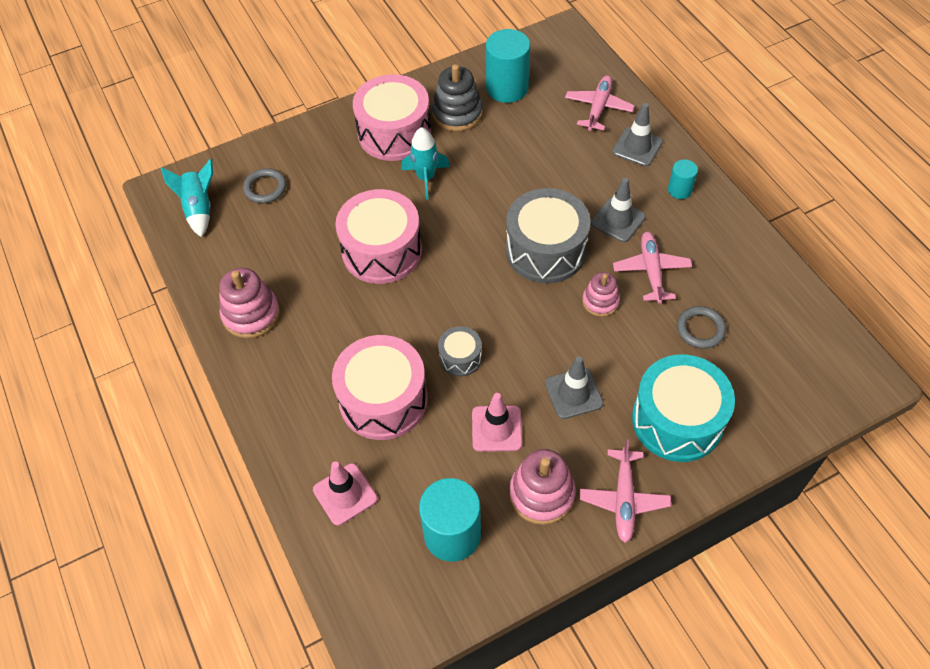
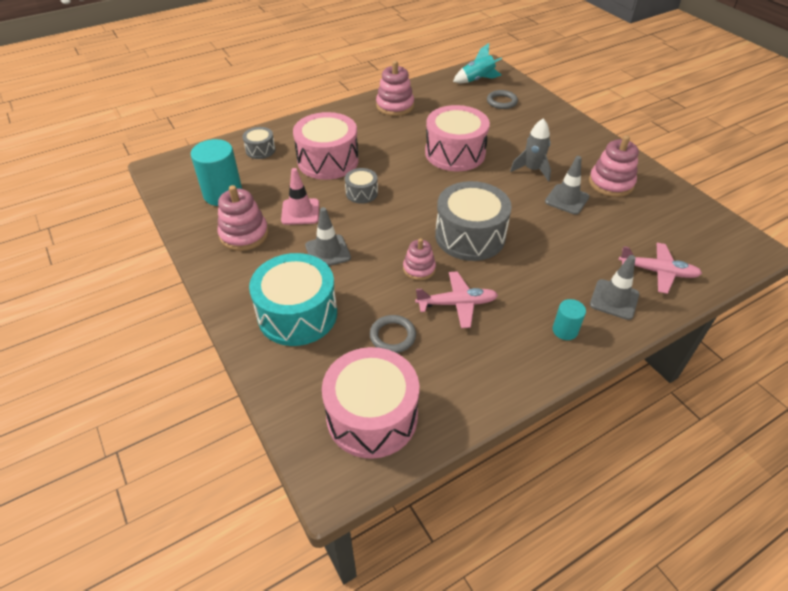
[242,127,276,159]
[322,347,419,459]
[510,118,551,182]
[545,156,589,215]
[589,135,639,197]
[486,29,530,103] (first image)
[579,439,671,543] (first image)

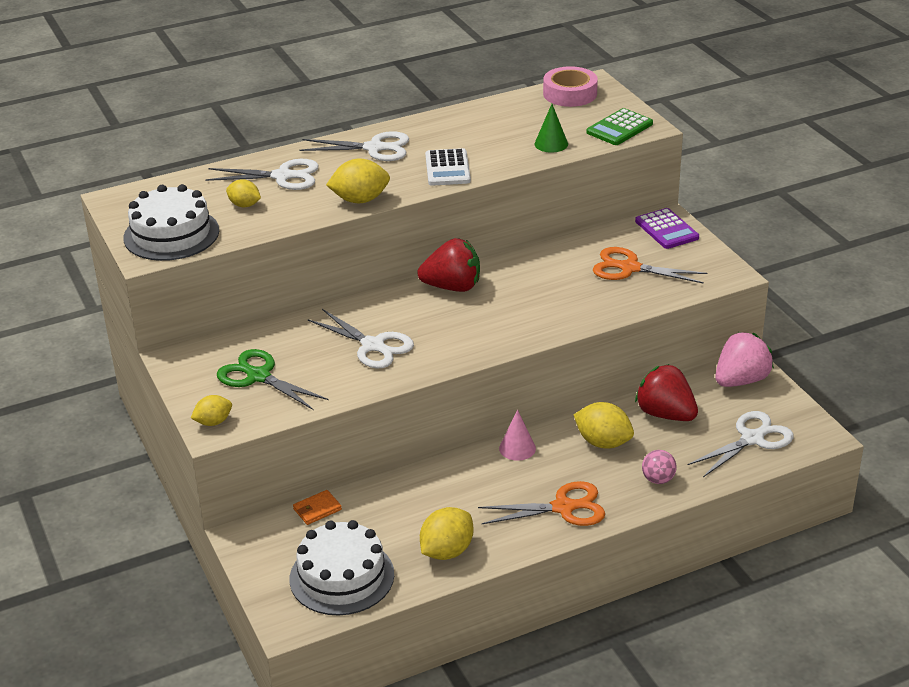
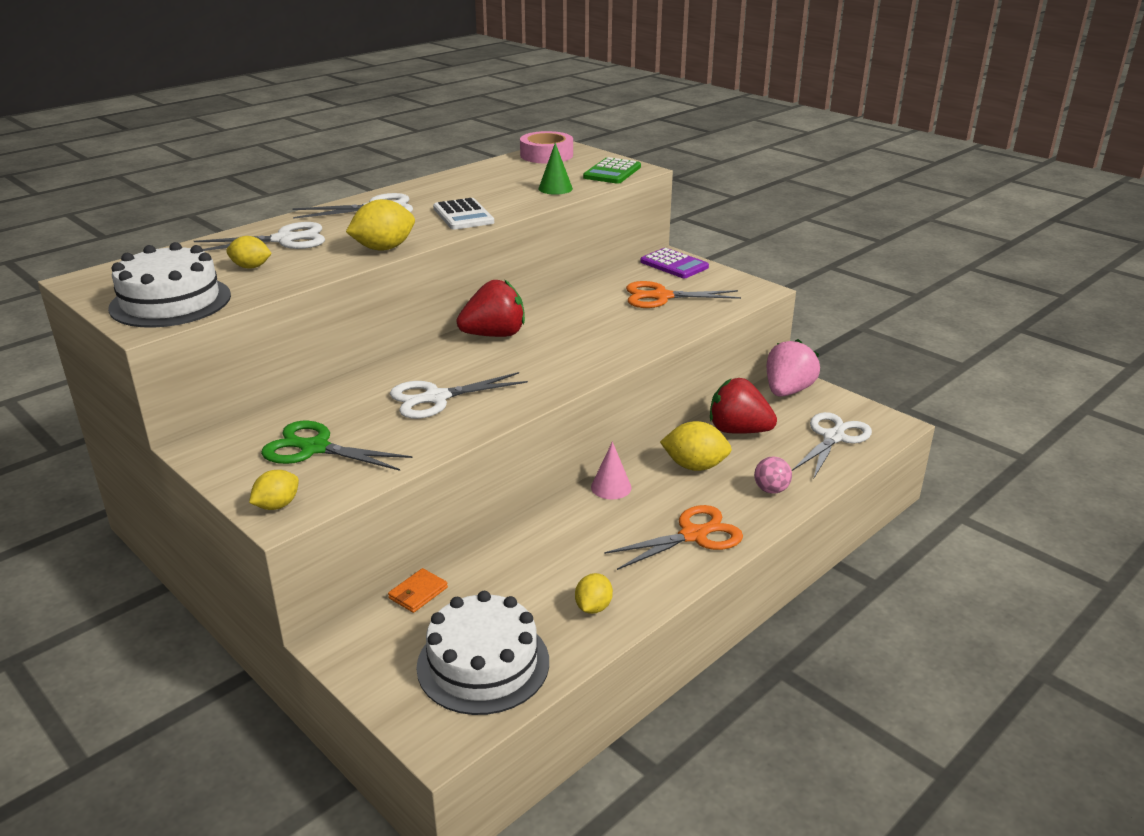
[390,372,528,419]
[575,573,613,614]

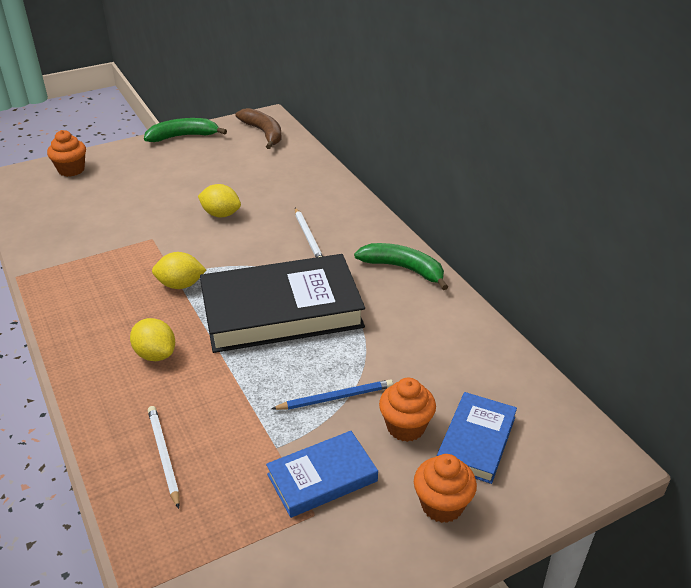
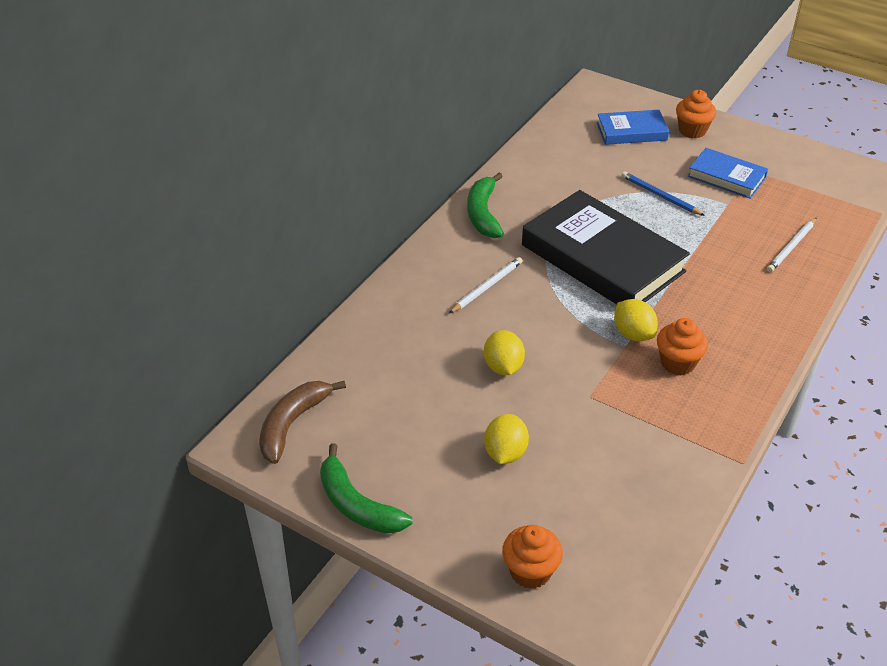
[484,414,529,464]
[657,318,708,375]

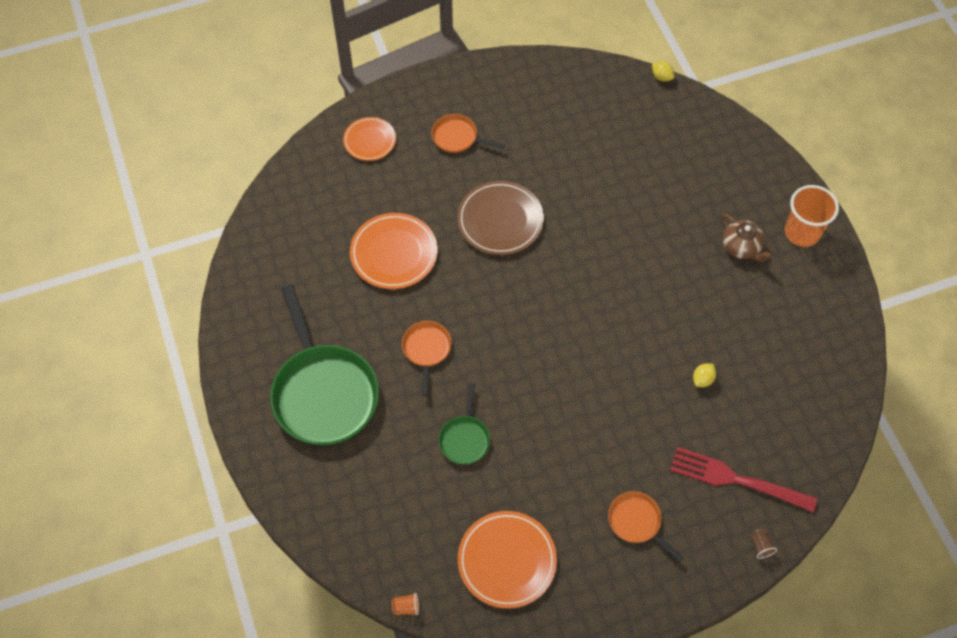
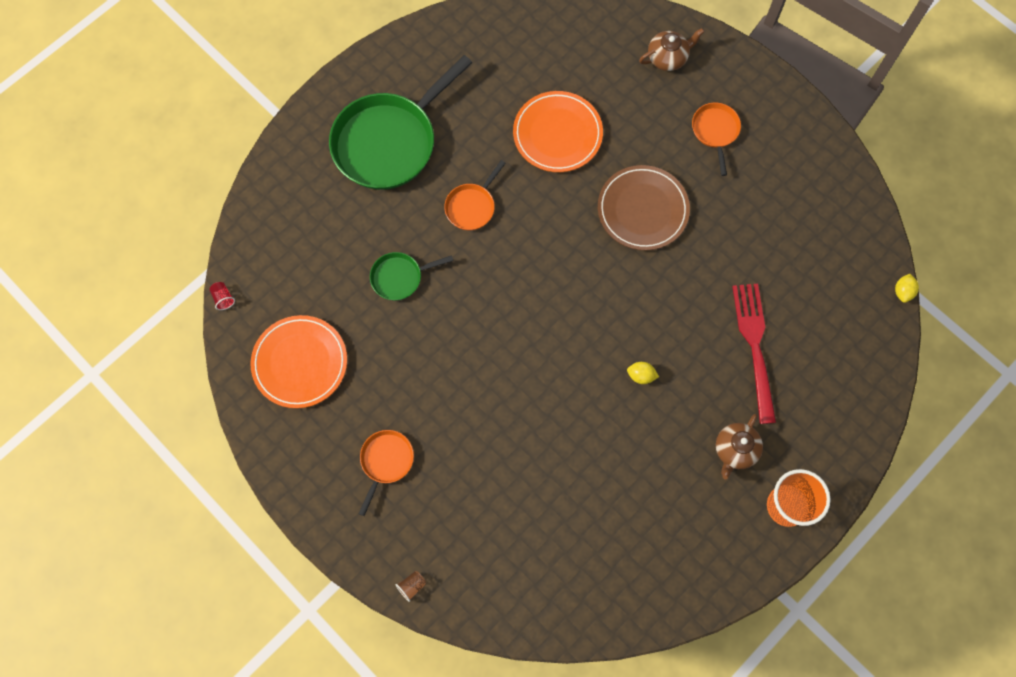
[209,282,235,310]
[444,160,506,230]
[627,362,659,384]
[639,28,705,71]
[732,284,776,424]

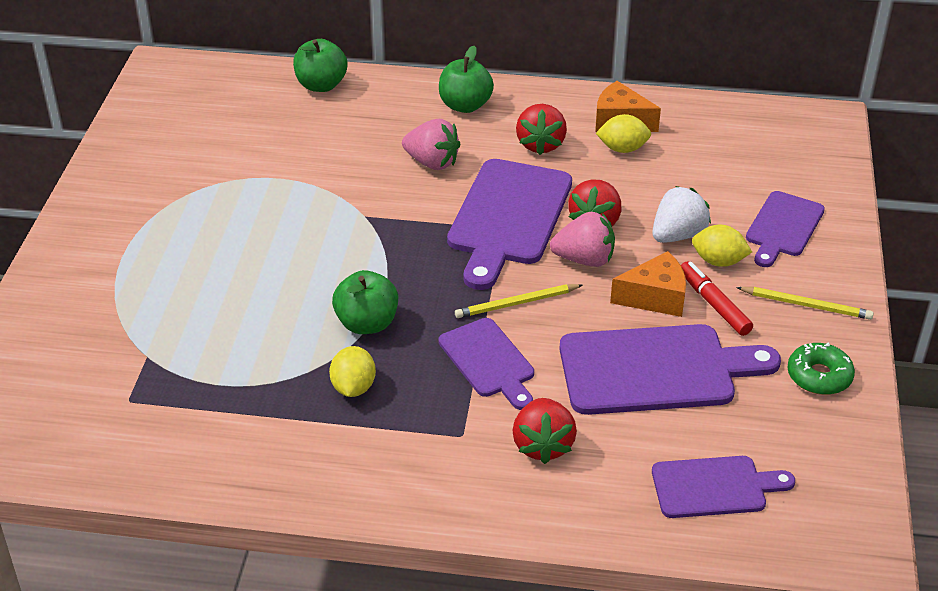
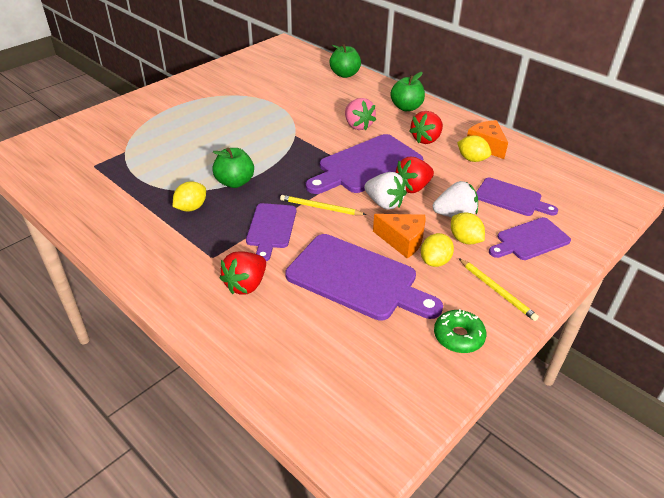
[364,172,407,210]
[421,233,454,267]
[476,178,558,216]

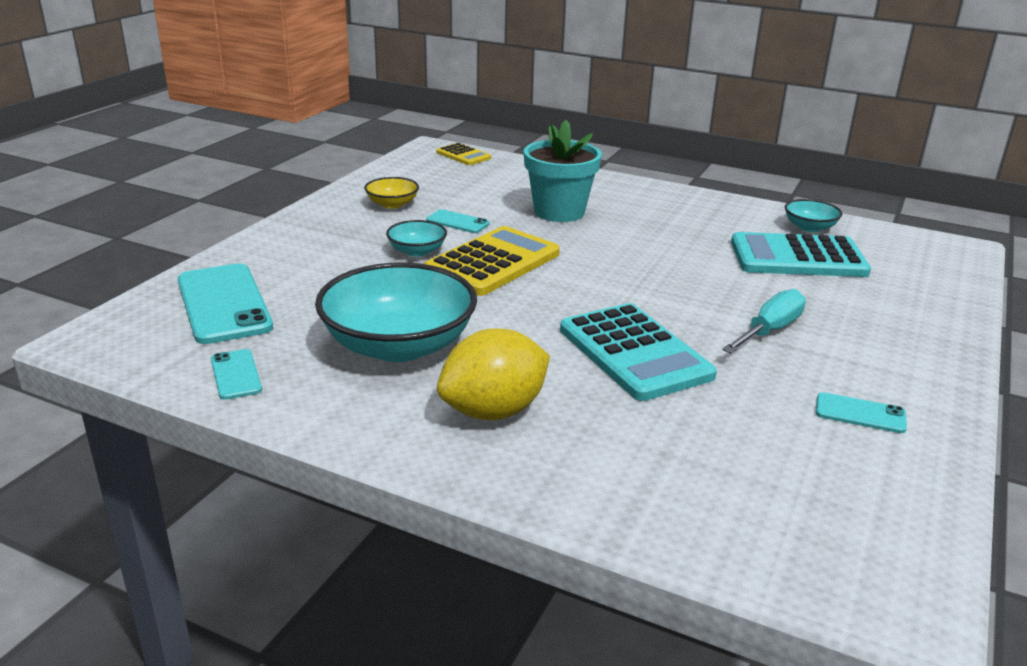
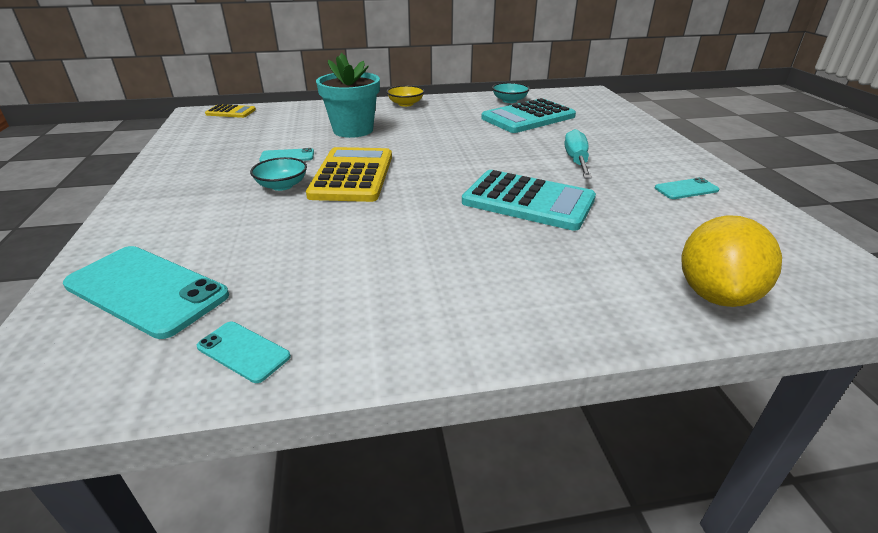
[386,85,425,107]
[681,215,782,307]
[315,262,477,362] (first image)

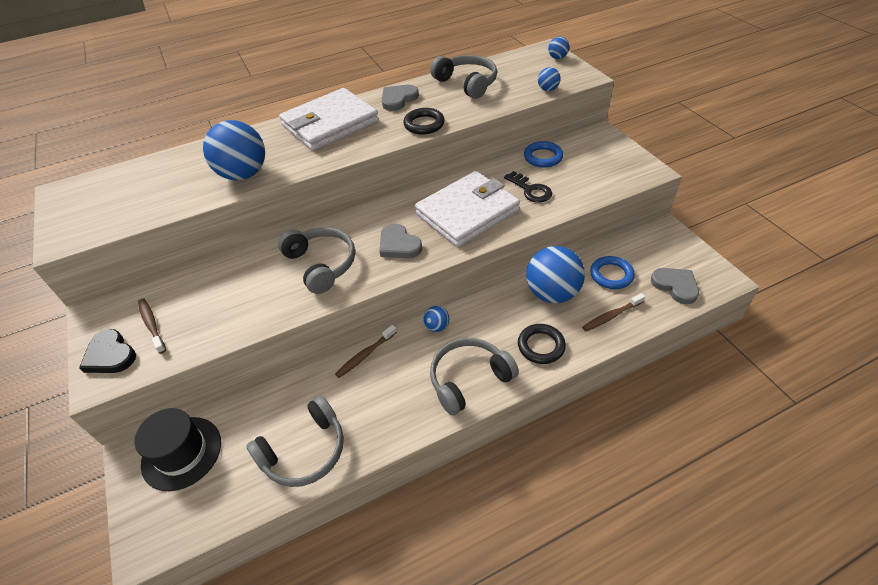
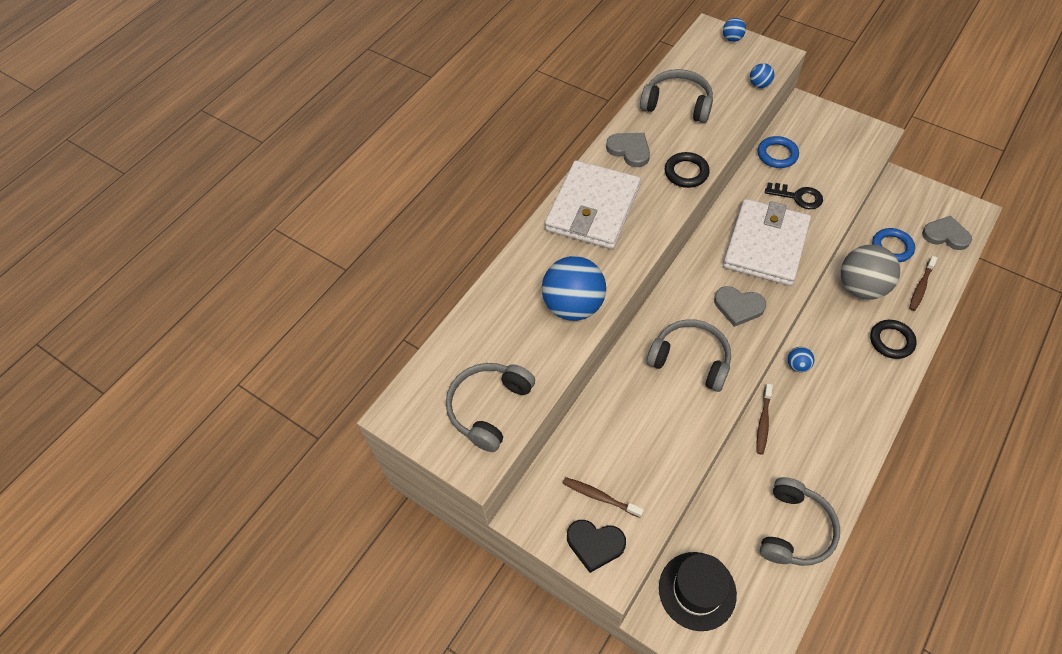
[446,363,535,452]
[606,133,650,167]
[841,245,900,300]

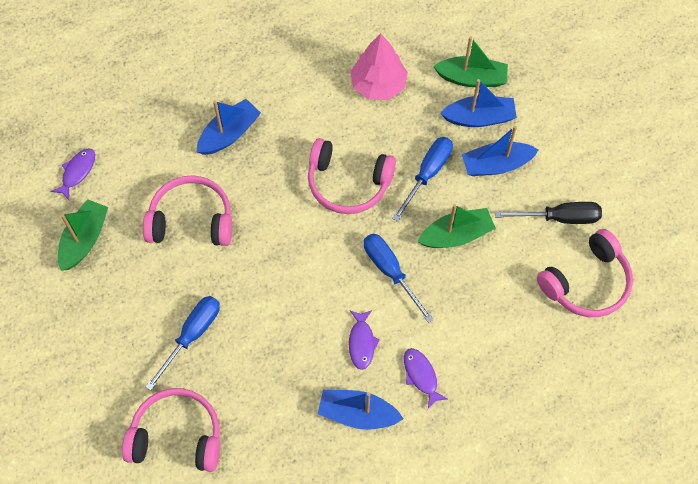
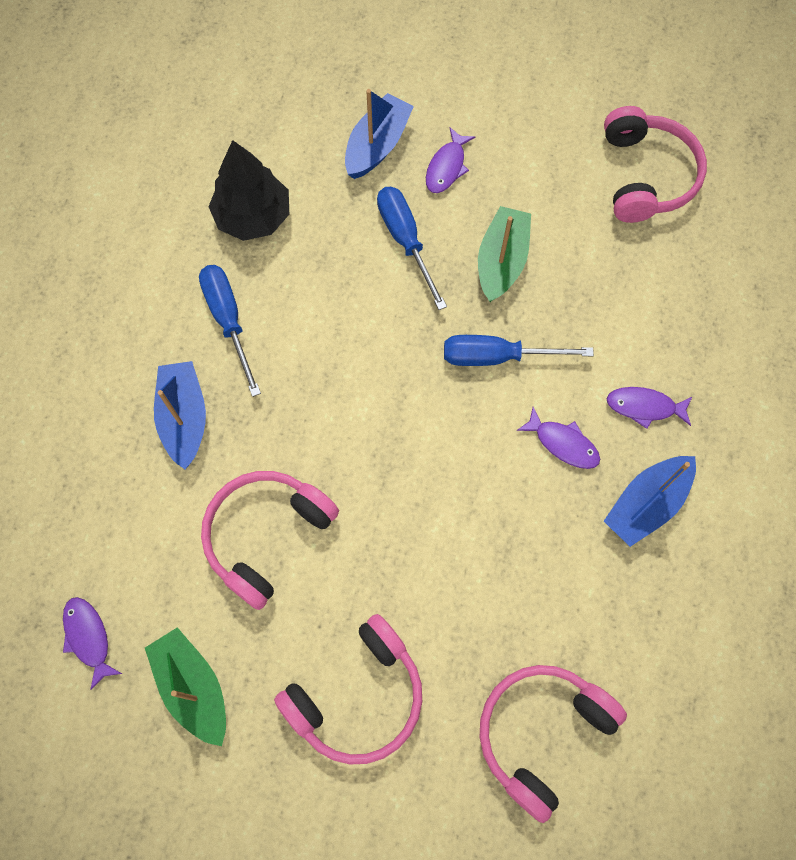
[199,265,261,397]
[208,140,289,241]
[274,614,422,764]
[426,128,475,193]
[433,36,508,87] (first image)
[495,202,602,224] (first image)

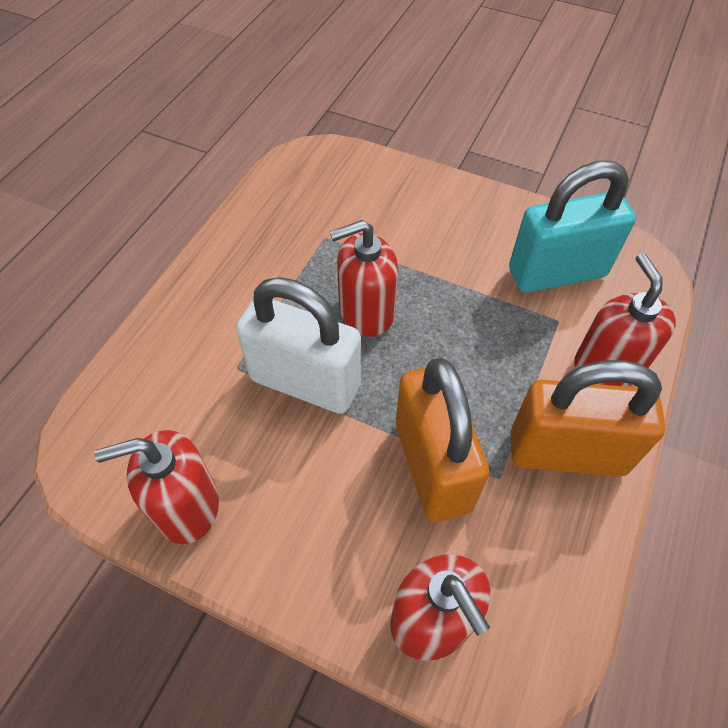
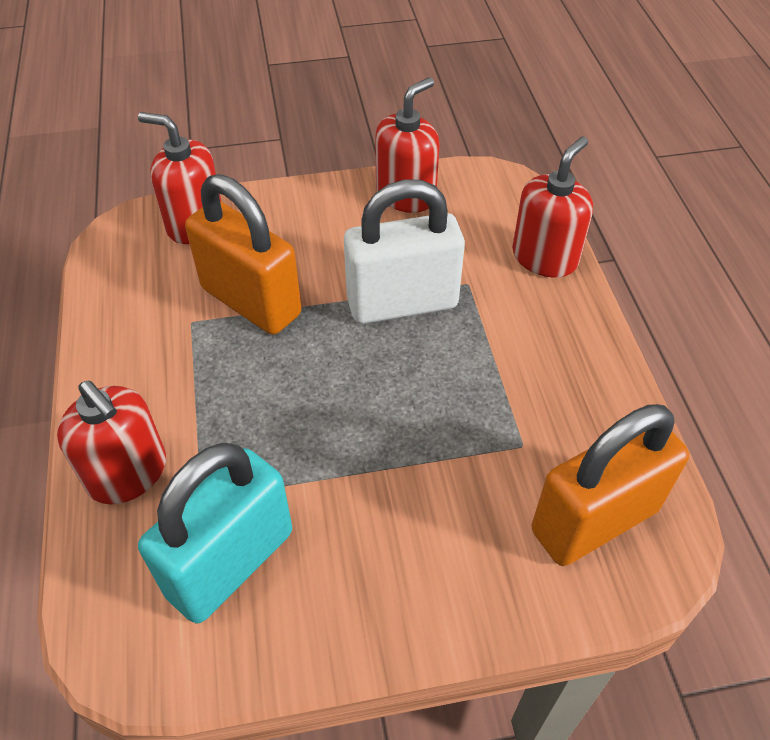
[512,137,593,278]
[531,404,689,566]

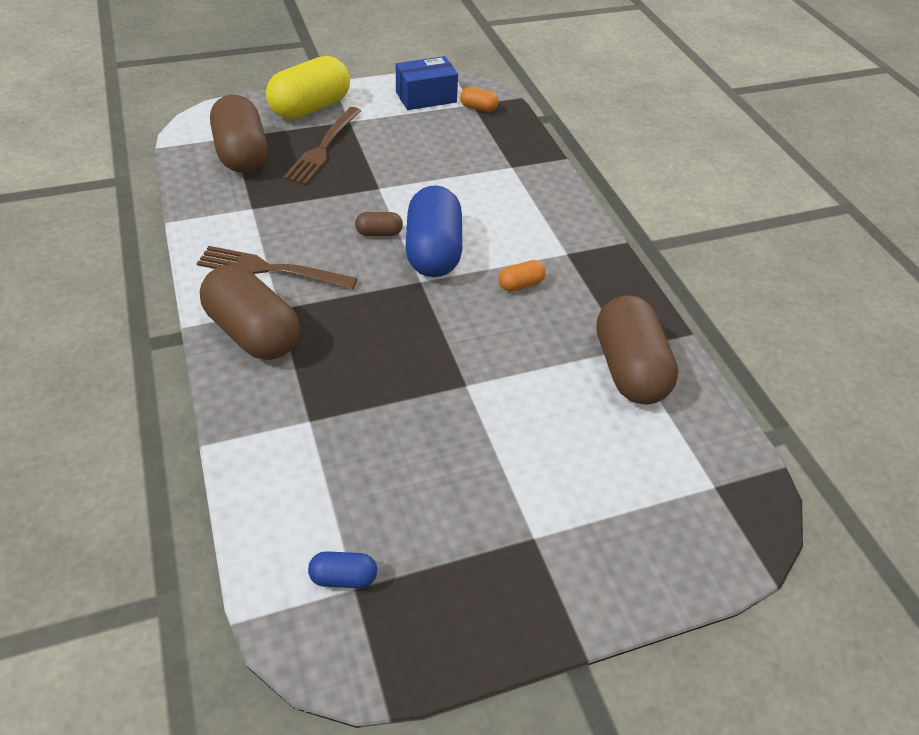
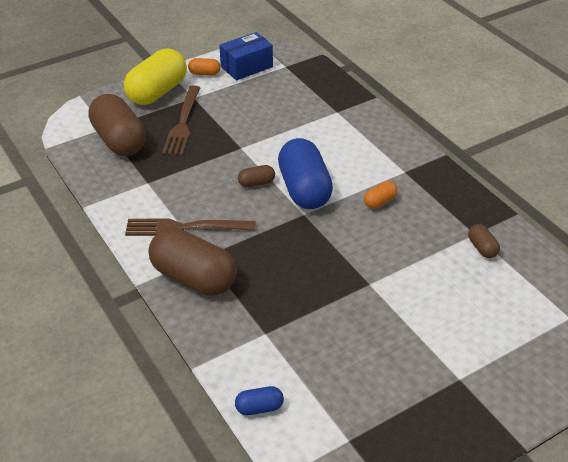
[188,58,221,75]
[235,386,284,415]
[468,224,500,258]

